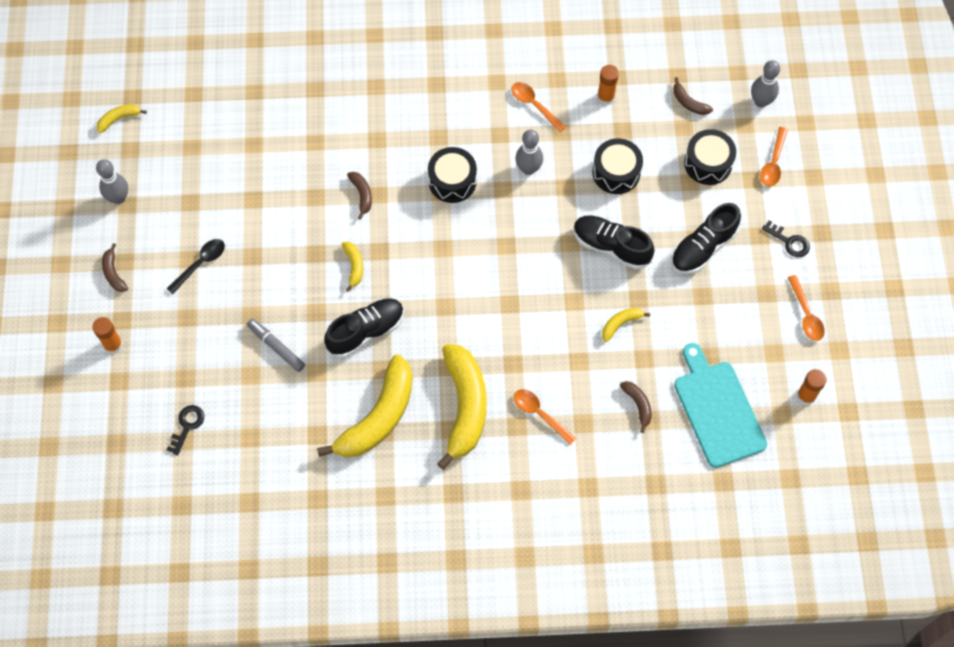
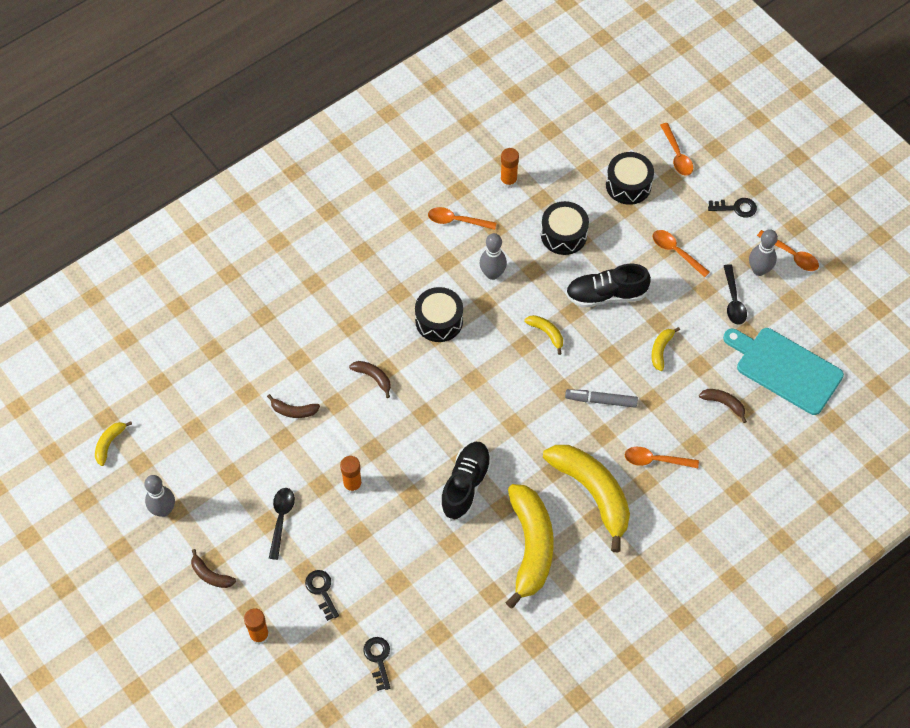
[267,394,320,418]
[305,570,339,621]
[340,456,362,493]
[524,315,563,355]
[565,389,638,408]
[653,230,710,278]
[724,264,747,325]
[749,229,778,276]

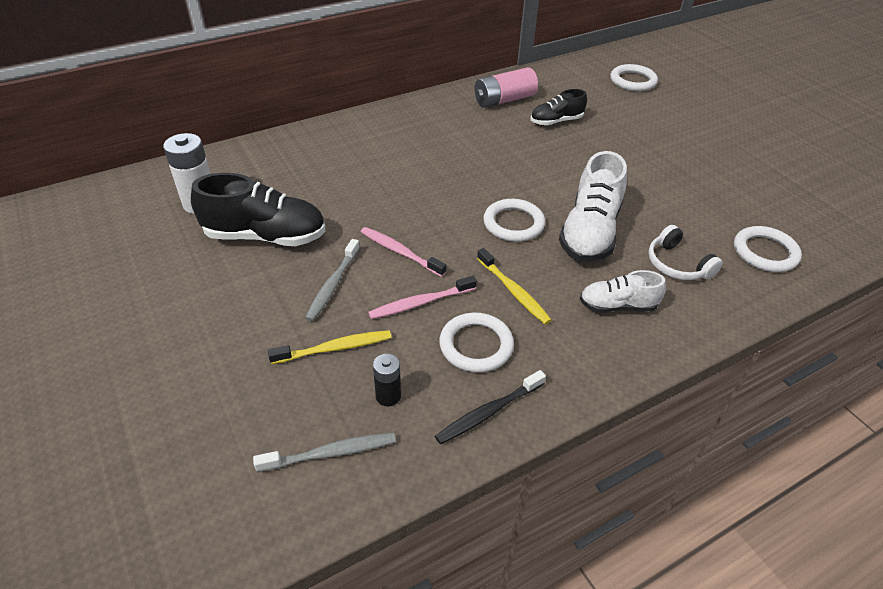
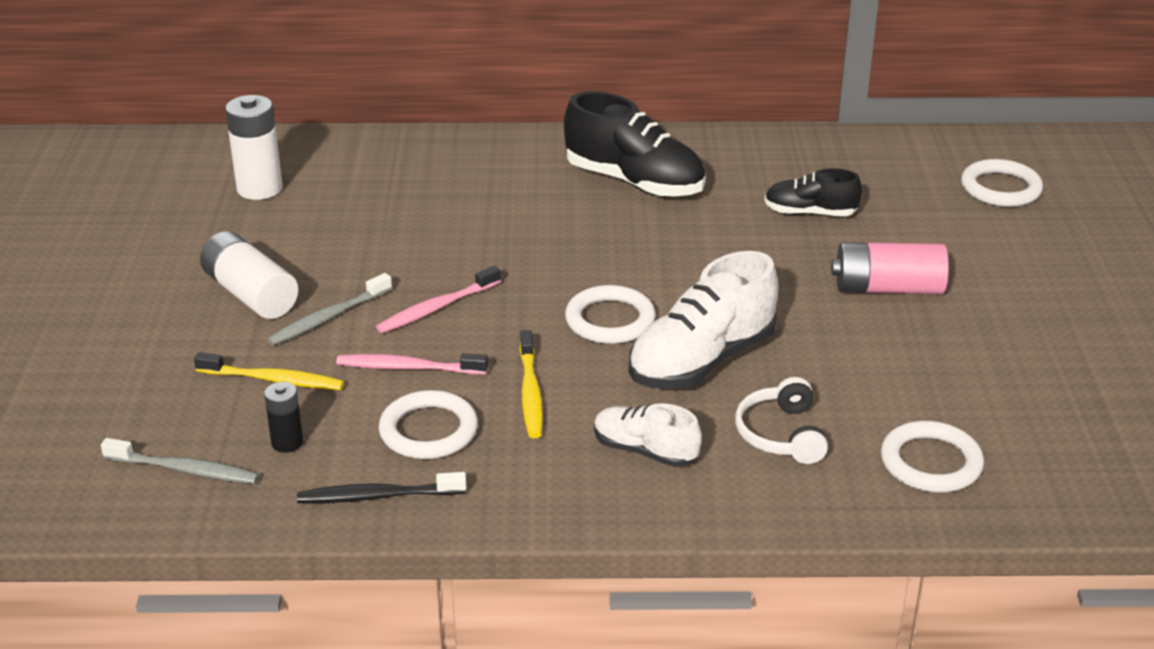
[200,231,298,319]
[376,266,501,333]
[564,91,705,197]
[831,242,949,294]

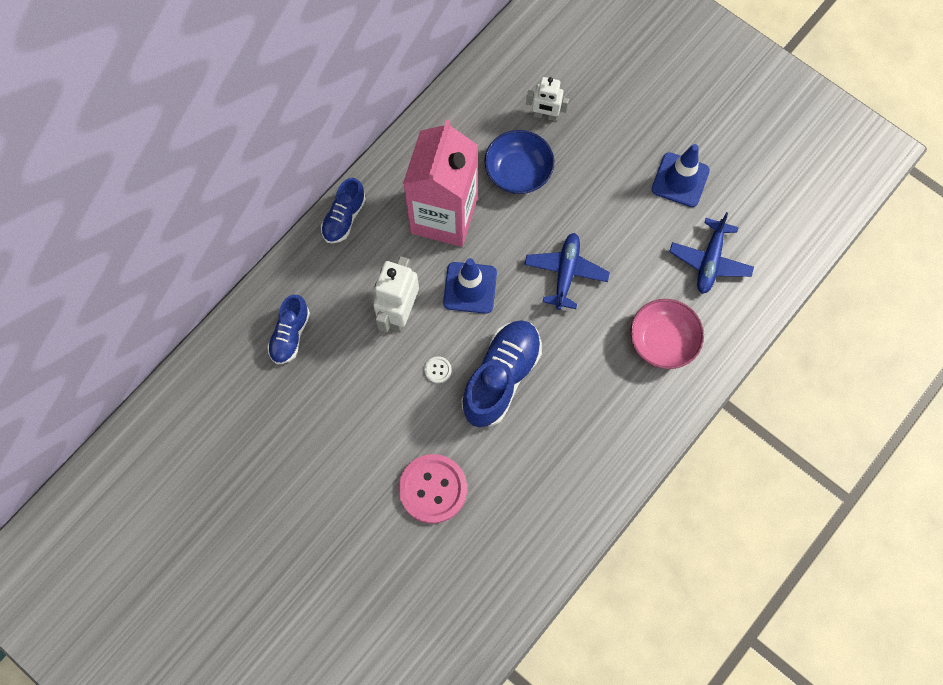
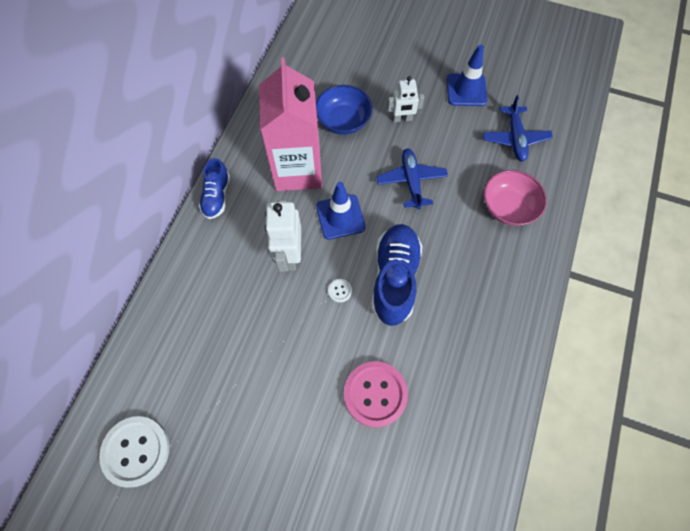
[99,416,170,488]
[387,76,424,122]
[267,295,310,364] (first image)

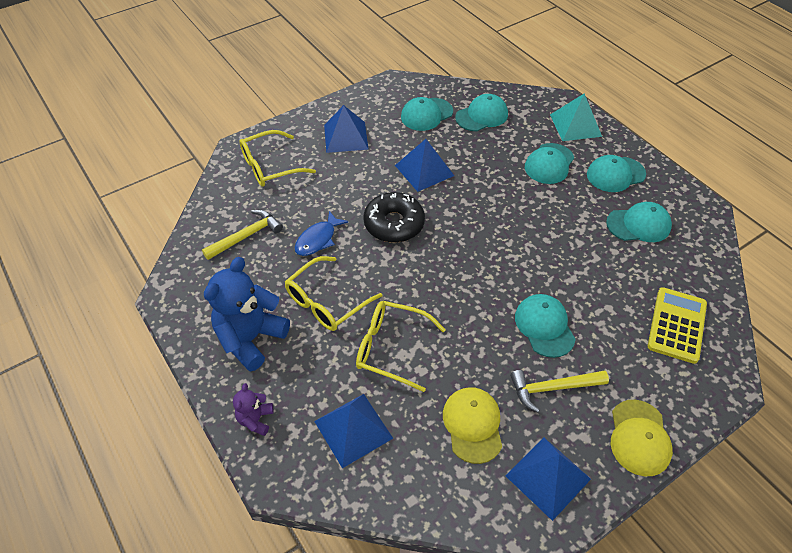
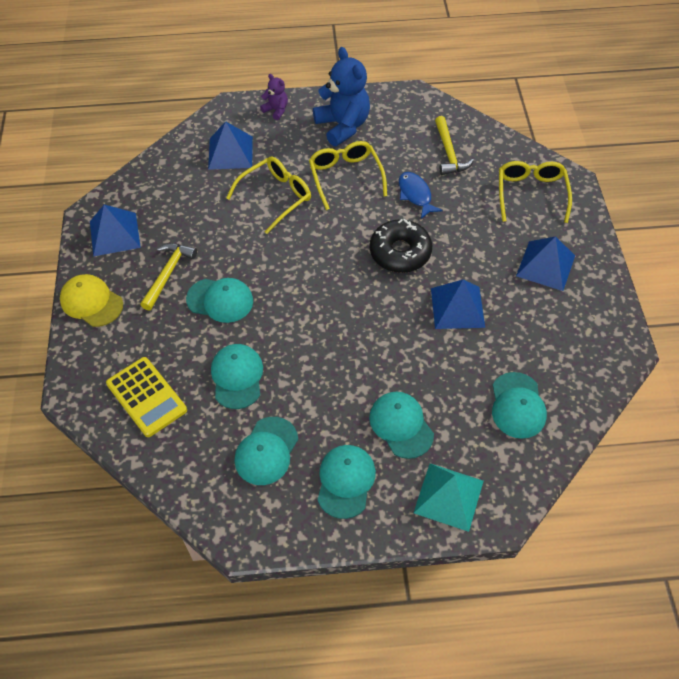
[211,344,263,409]
[443,387,502,464] (first image)

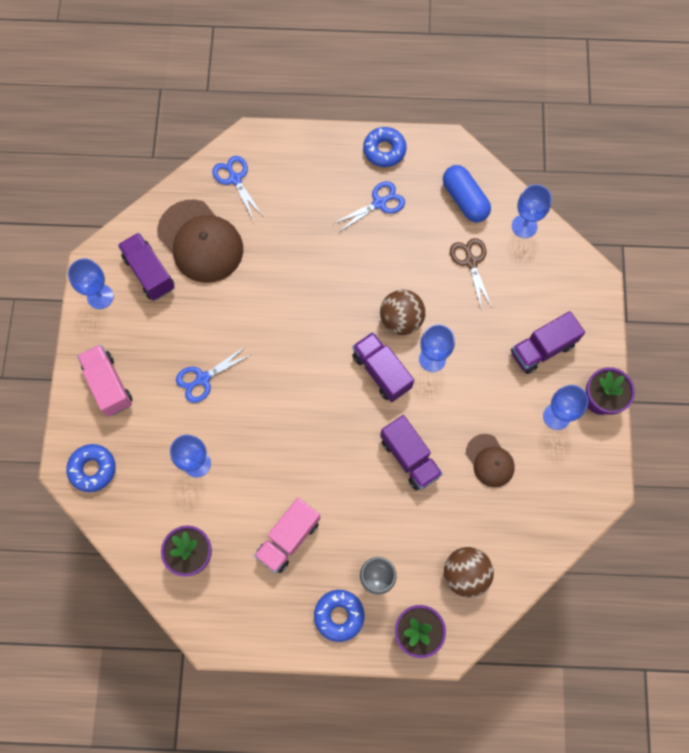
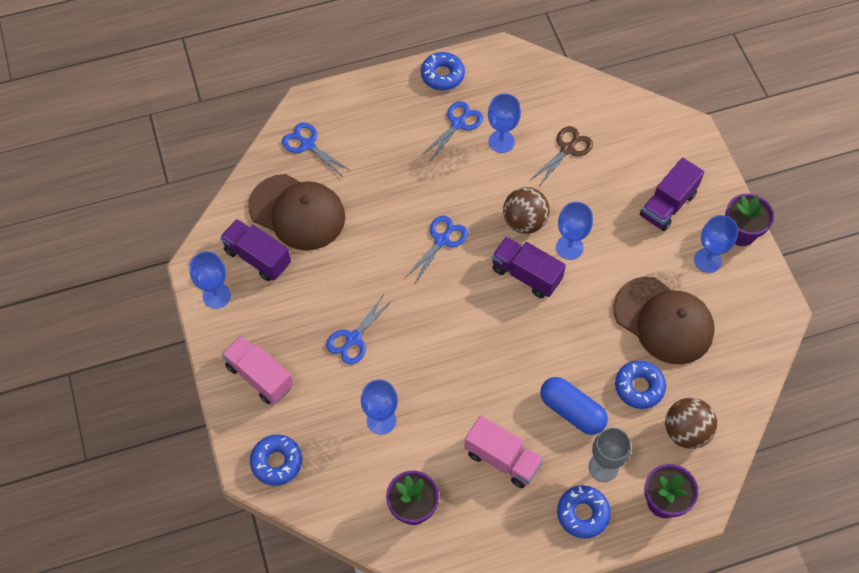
[407,215,468,283]
[464,416,543,488]
[488,94,521,153]
[530,126,593,185]
[540,377,608,435]
[613,277,715,364]
[615,361,666,409]
[380,415,443,490] (first image)

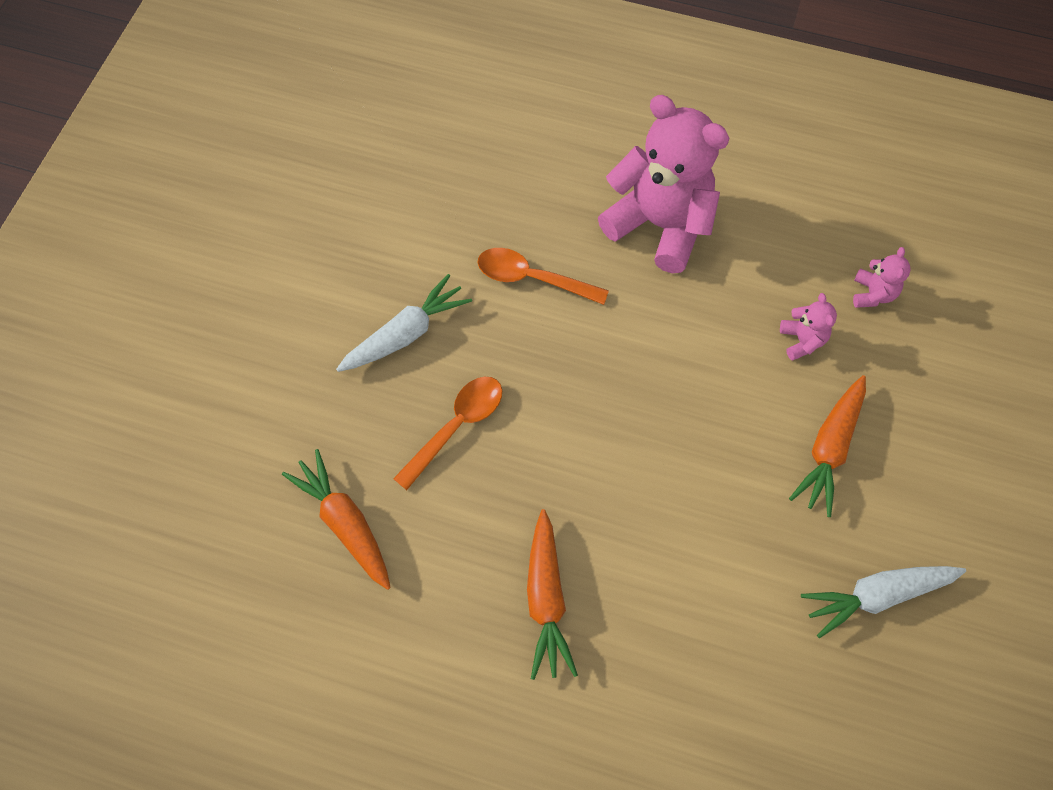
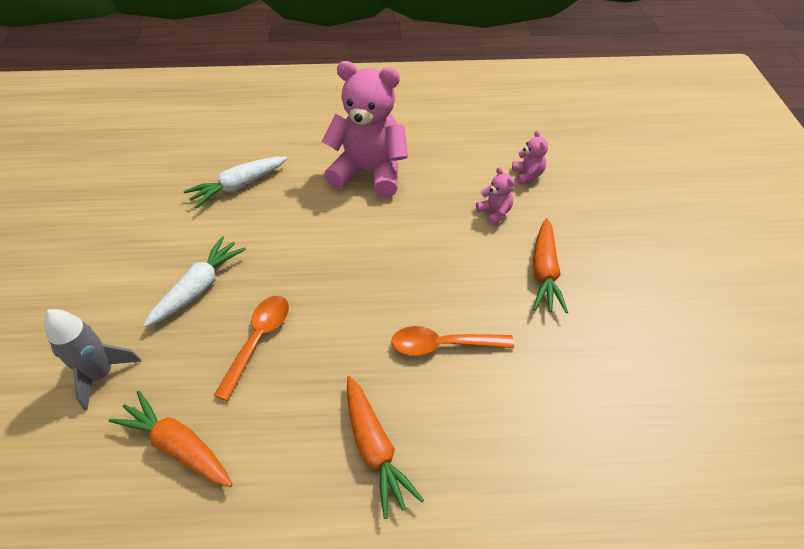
[44,309,142,410]
[184,157,287,208]
[391,326,514,356]

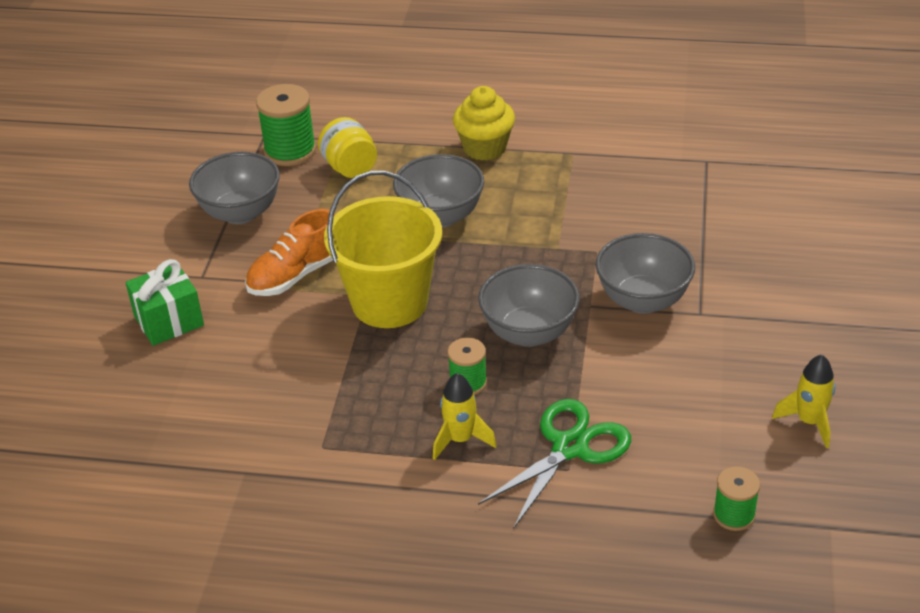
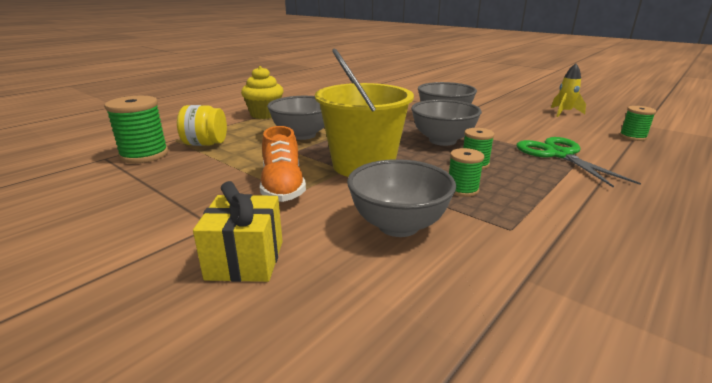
[193,181,283,282]
[347,159,456,237]
[449,148,484,197]
[433,373,496,460] (first image)

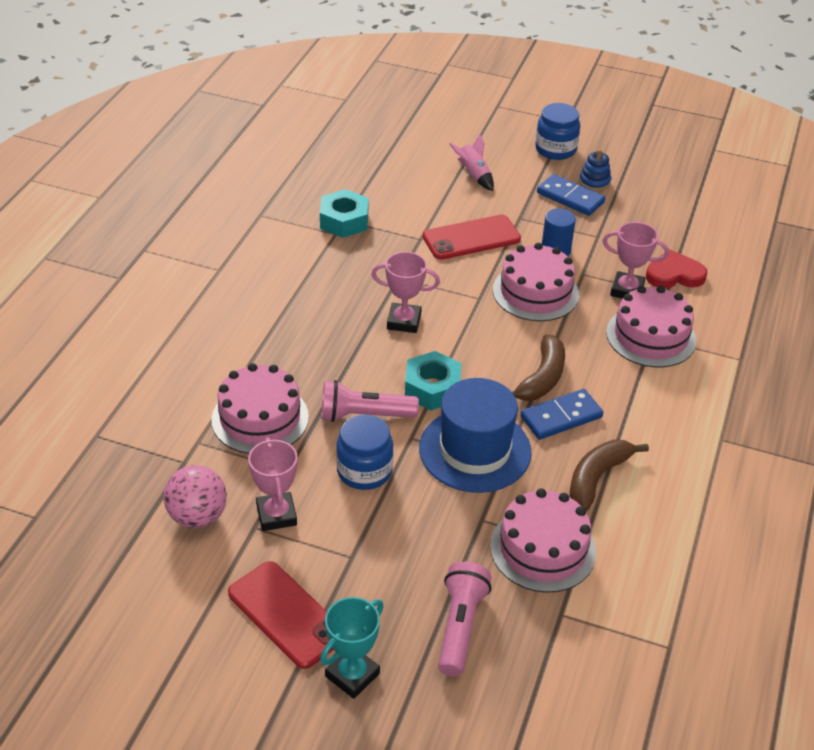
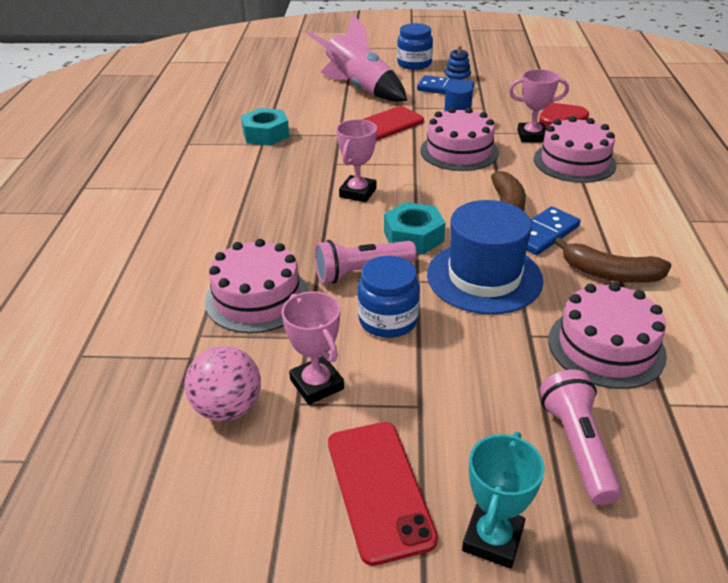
[307,15,407,102]
[328,422,438,566]
[336,119,377,202]
[555,237,672,283]

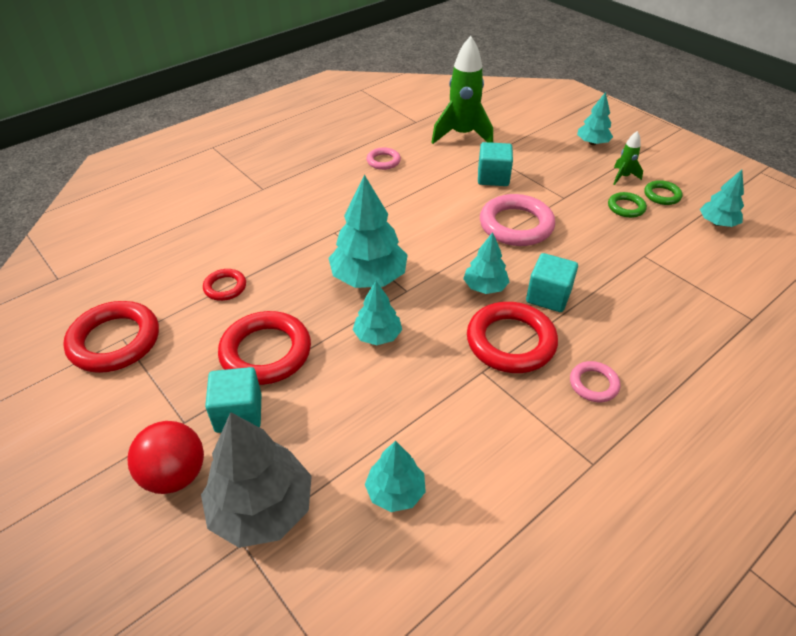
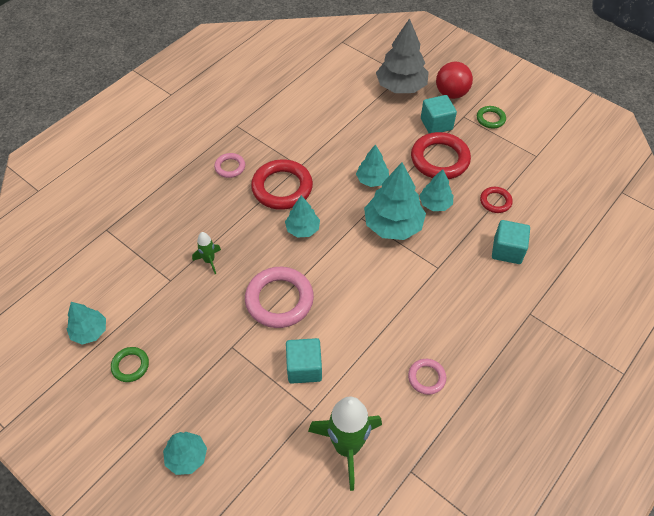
[192,232,221,274]
[419,169,453,211]
[477,106,506,128]
[492,220,530,264]
[63,301,159,373] (first image)

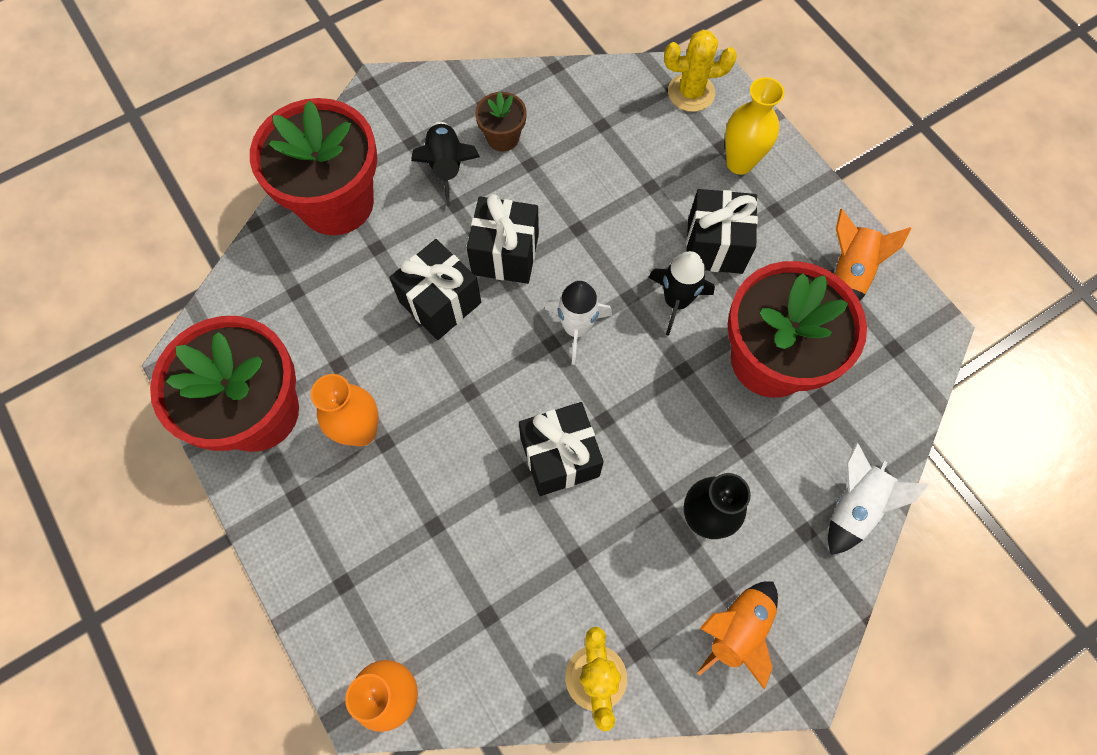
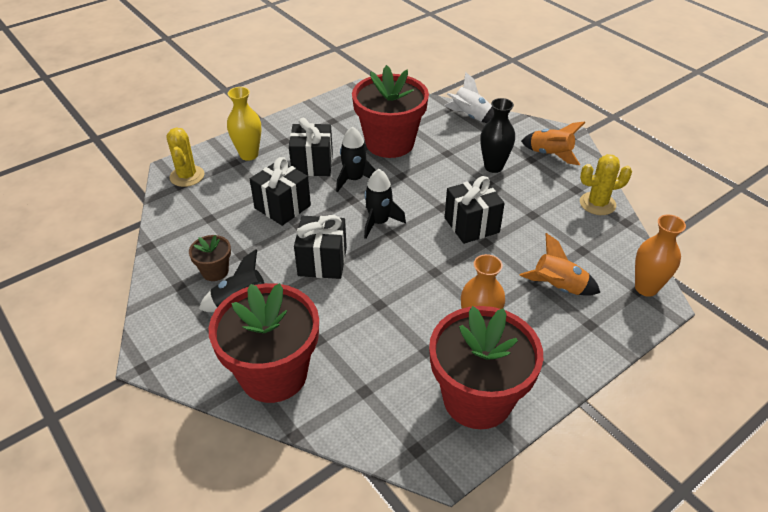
[250,157,311,226]
[364,169,406,239]
[519,233,600,296]

